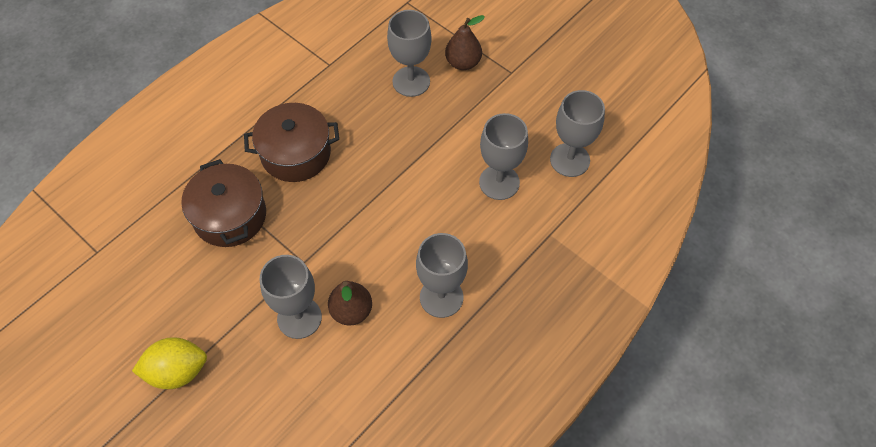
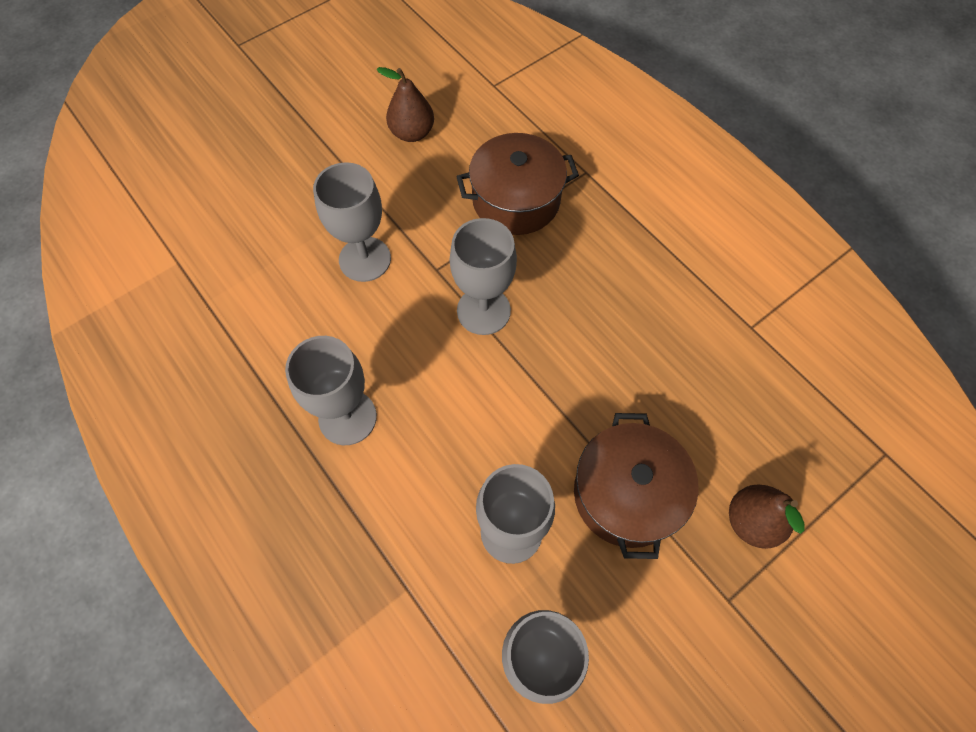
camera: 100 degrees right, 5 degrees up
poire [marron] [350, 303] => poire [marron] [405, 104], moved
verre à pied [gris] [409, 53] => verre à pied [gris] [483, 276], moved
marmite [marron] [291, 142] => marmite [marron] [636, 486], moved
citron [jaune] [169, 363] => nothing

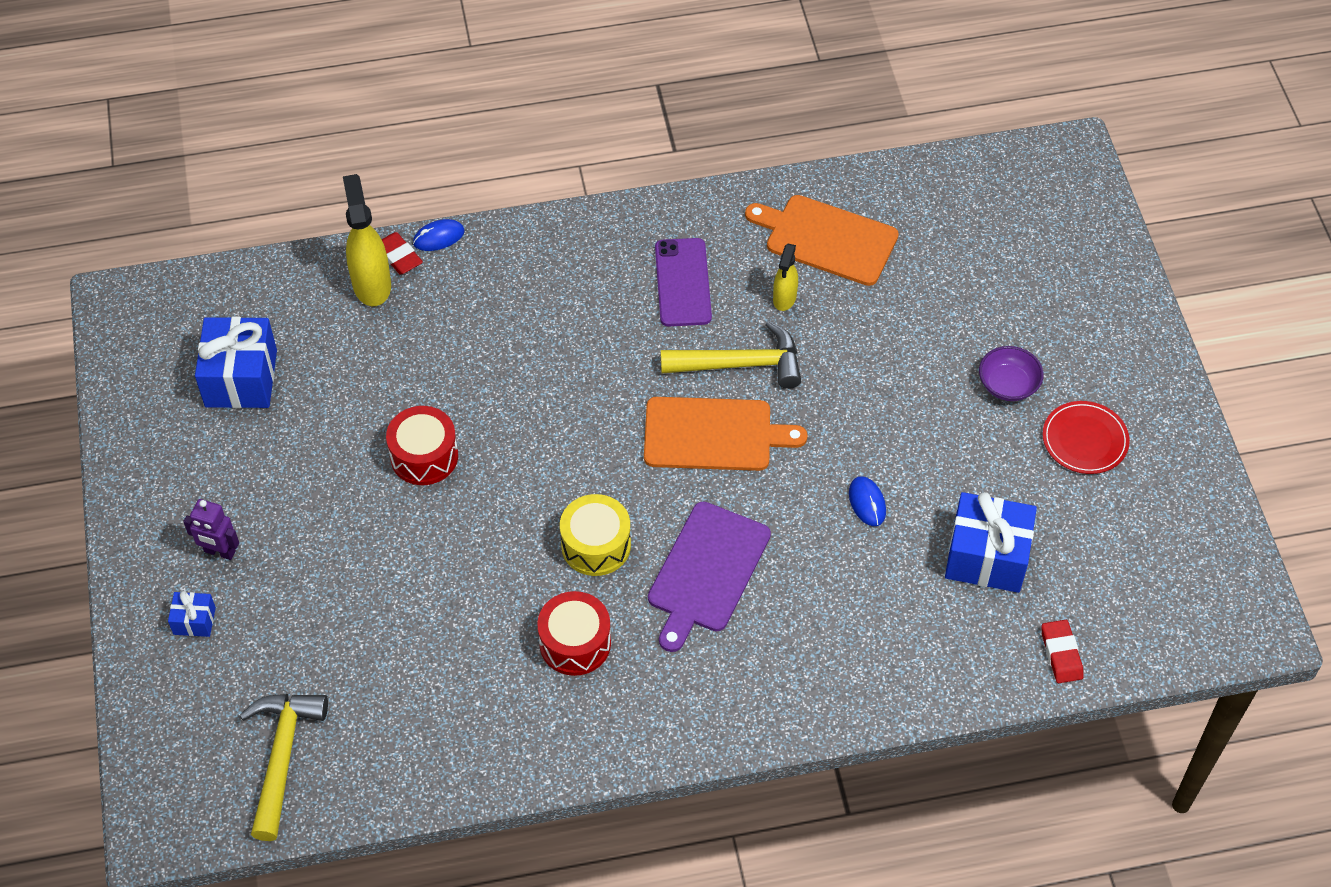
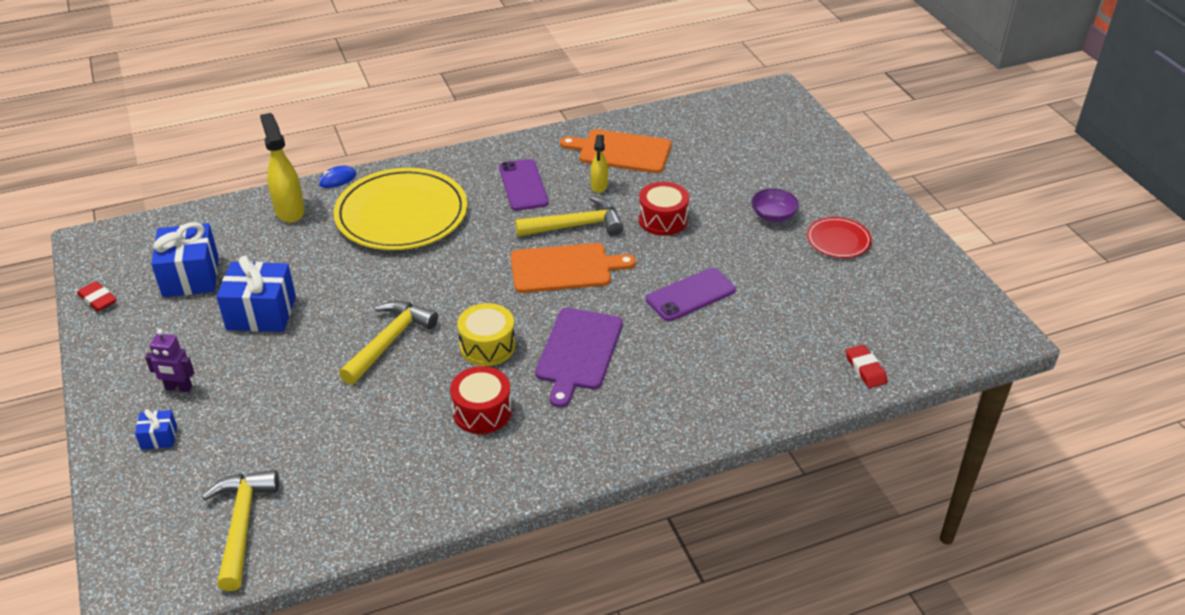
camera: 10 degrees left, 15 degrees down
gomme [rouge] [402, 253] => gomme [rouge] [97, 296], moved
cadeau [bleu] [991, 542] => cadeau [bleu] [256, 293], moved
nothing => assiette [jaune] [400, 209]
nothing => marteau [jaune] [388, 343]
tambour [rouge] [422, 445] => tambour [rouge] [664, 209], moved
souris [bleu] [867, 501] => téléphone [violet] [691, 294]

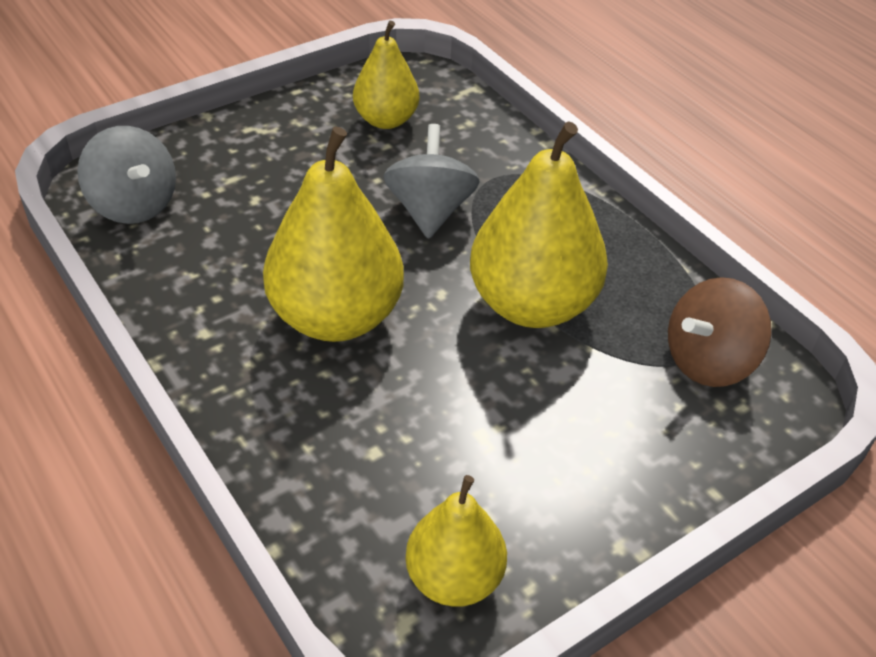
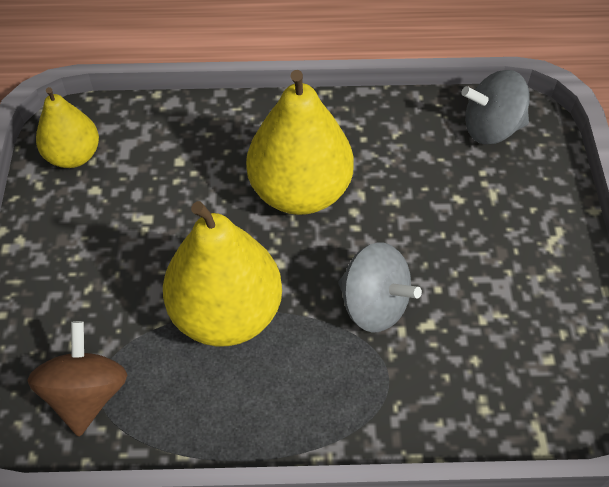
camera: 125 degrees right, 10 degrees up
poire [jaune] [386, 75] => nothing

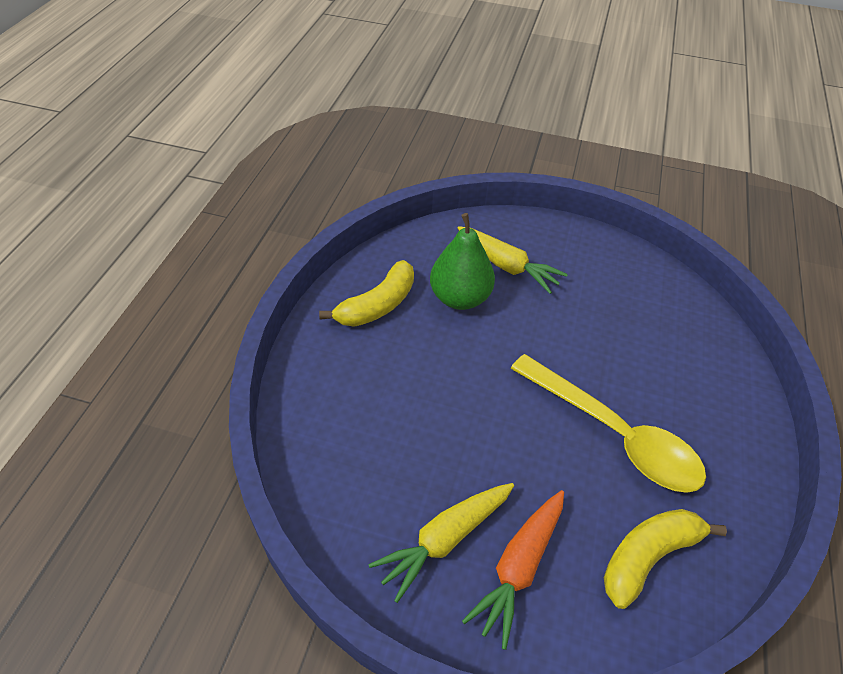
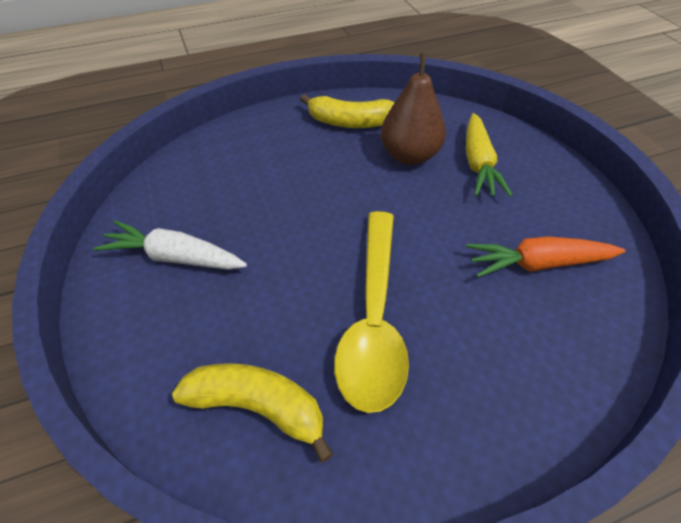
camera: 55 degrees right, 0 degrees up
carotte [jaune] [441, 543] => carotte [blanc] [170, 245]
poire [vert] [462, 261] => poire [marron] [413, 109]
carotte [orange] [513, 570] => carotte [orange] [545, 257], moved

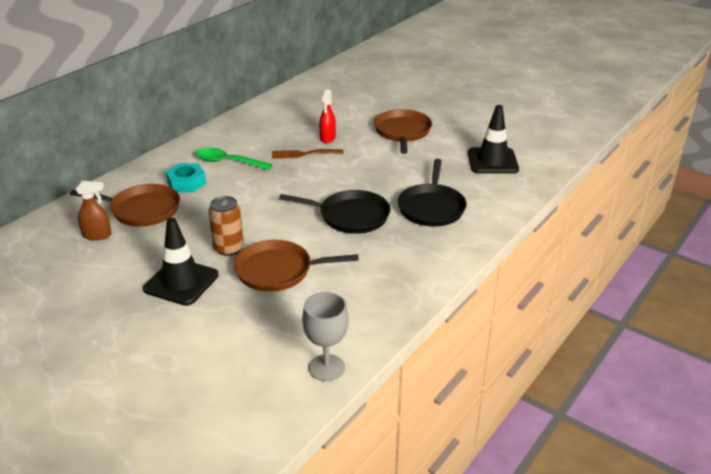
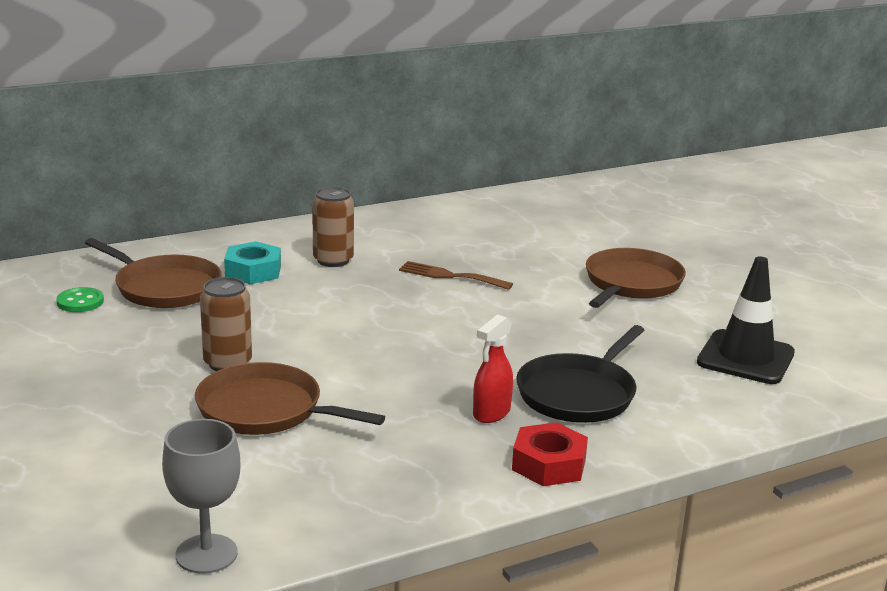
camera: 25 degrees right, 10 degrees down
vaporisateur [marron] [93, 211] => bouton [vert] [80, 299]
cuillère [vert] [234, 159] => canette [marron] [333, 227]
vaporisateur [rouge] [327, 116] => vaporisateur [rouge] [493, 368], moved
nothing => écrou [rouge] [550, 454]
cône de chantier [noir] [181, 262] => nothing
poêle [noir] [334, 212] => nothing

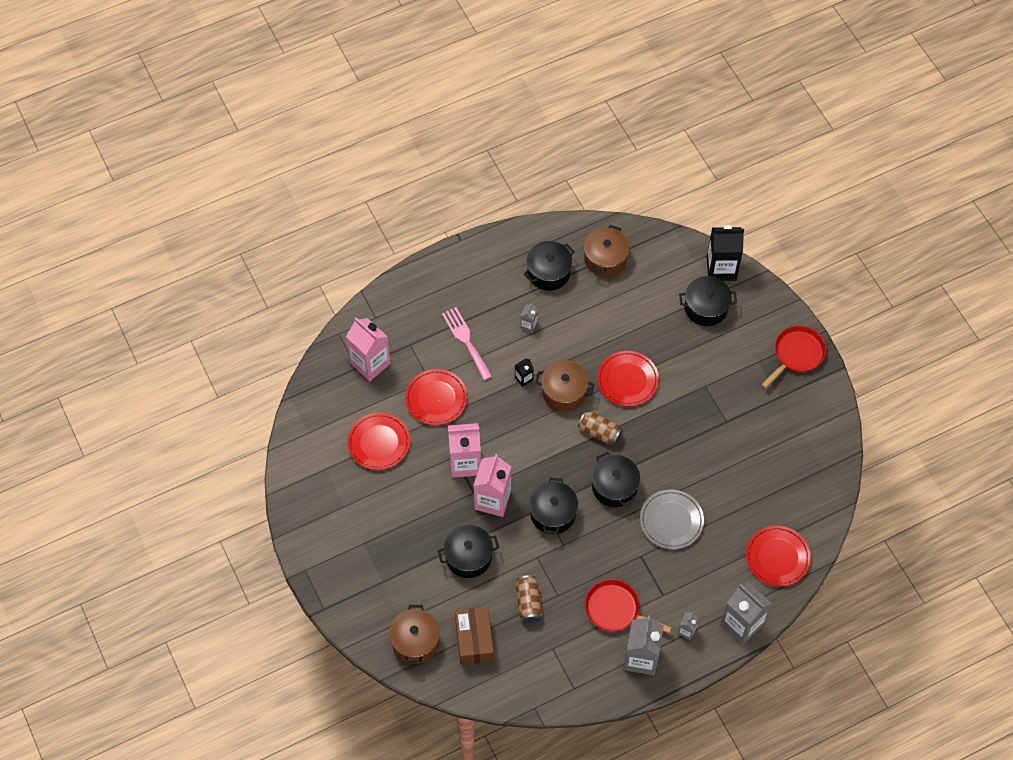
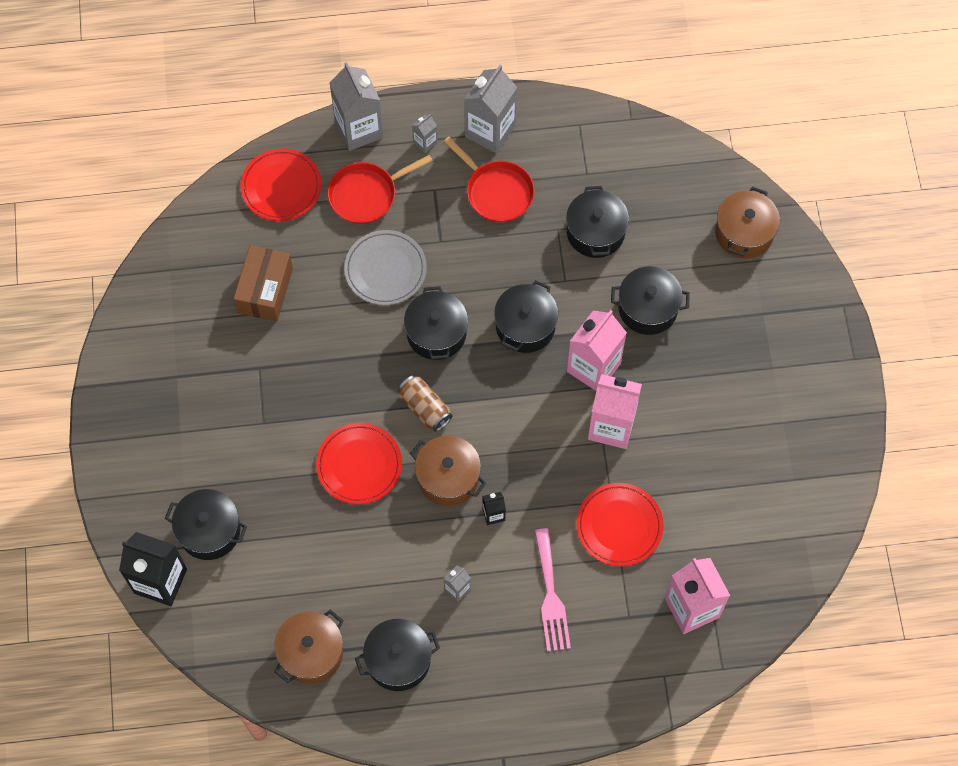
camera: 160 degrees left, 5 degrees up
boîte [marron] [474, 636] => boîte [marron] [263, 283], moved
poêle [rouge] [793, 356] => poêle [rouge] [380, 189], moved
canette [marron] [529, 599] => marmite [noir] [597, 222]
assiette [rouge] [378, 441] => nothing

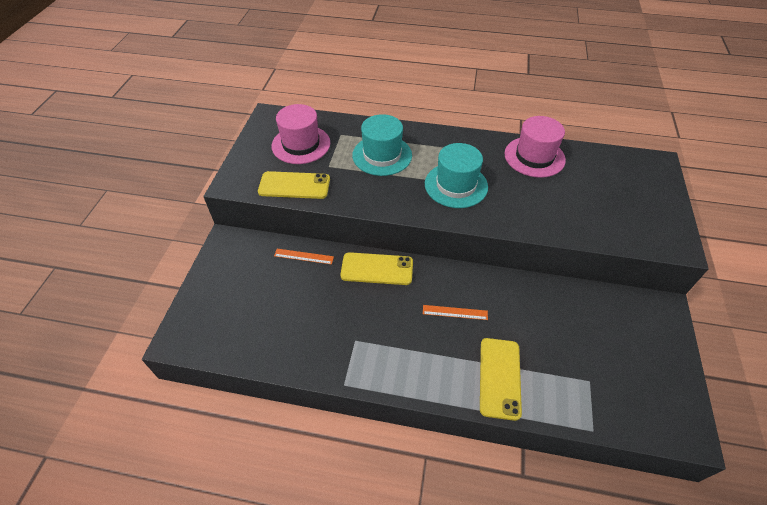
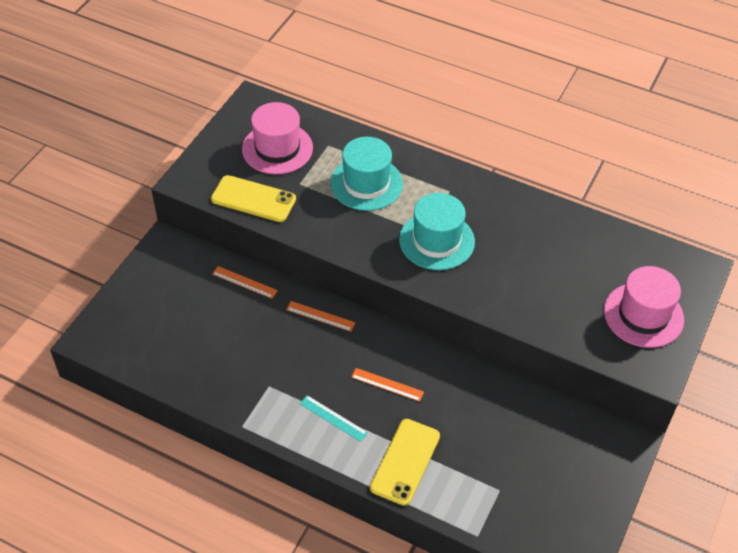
camera: 15 degrees right, 0 degrees up
téléphone [jaune] [376, 268] => règle [orange] [320, 316]
nothing => règle [turquoise] [334, 418]
chapeau [rose] [535, 147] => chapeau [rose] [644, 307], moved

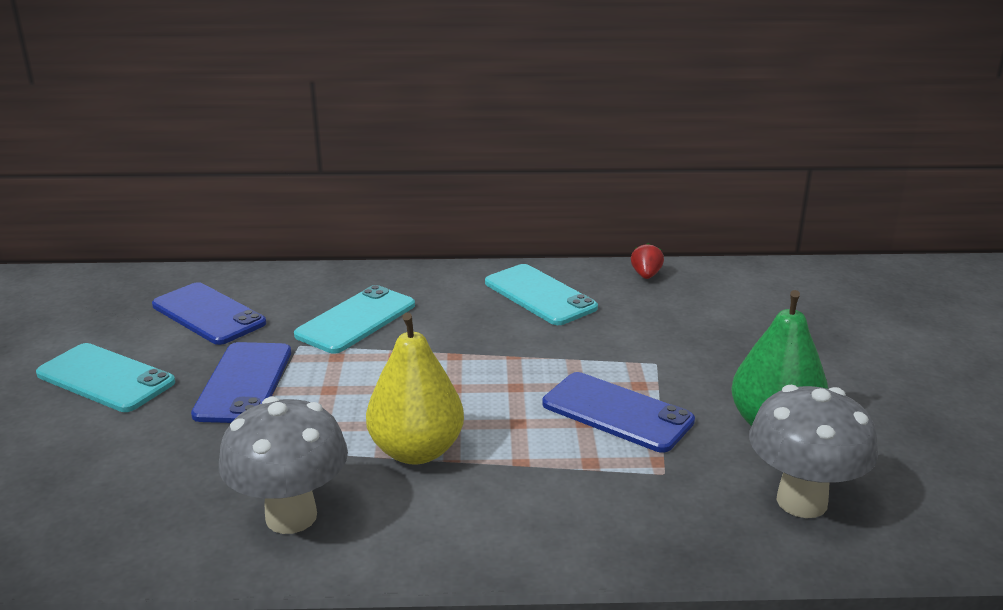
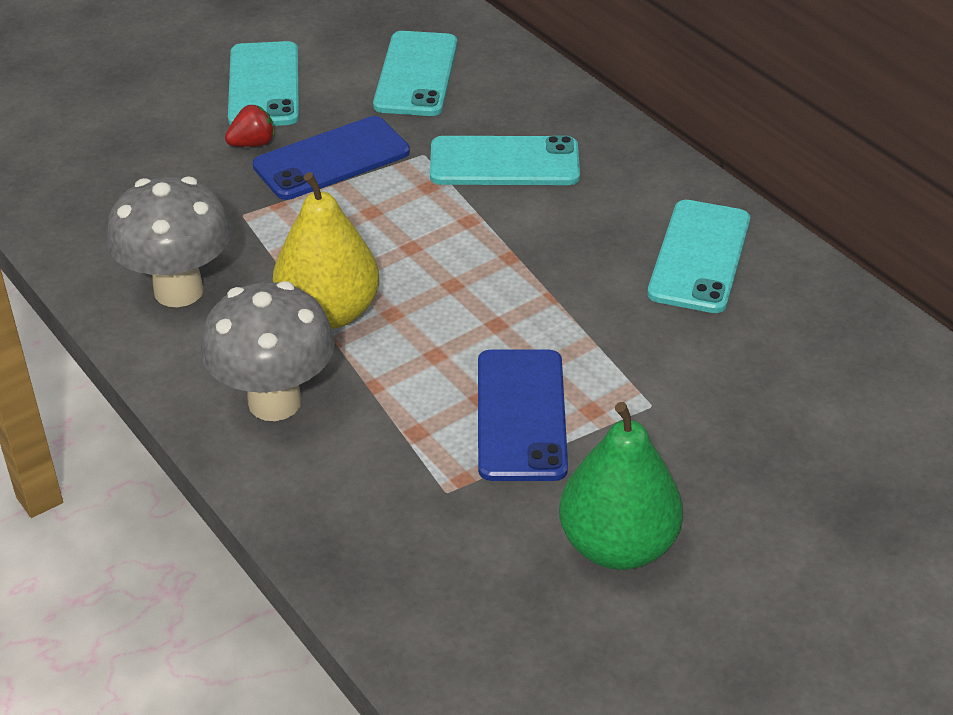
camera: 55 degrees right, 15 degrees up
champignon [gris] [813, 451] => champignon [gris] [268, 351], moved
fraise [rouge] [647, 261] => fraise [rouge] [250, 126], moved
téléphone [bleu] [209, 313] => téléphone [turquoise] [415, 73]

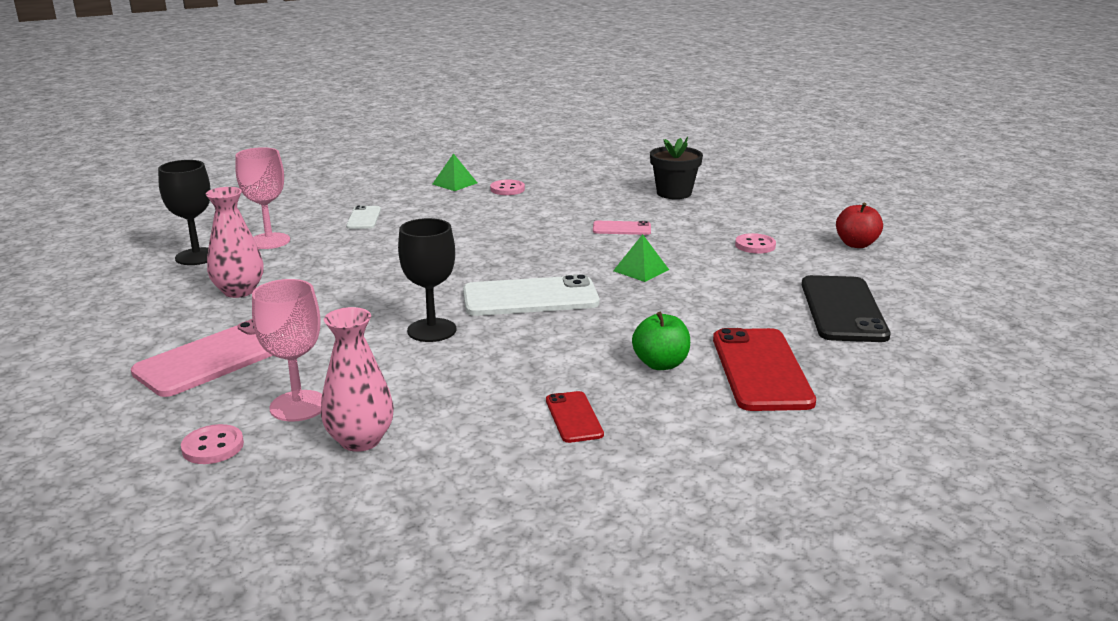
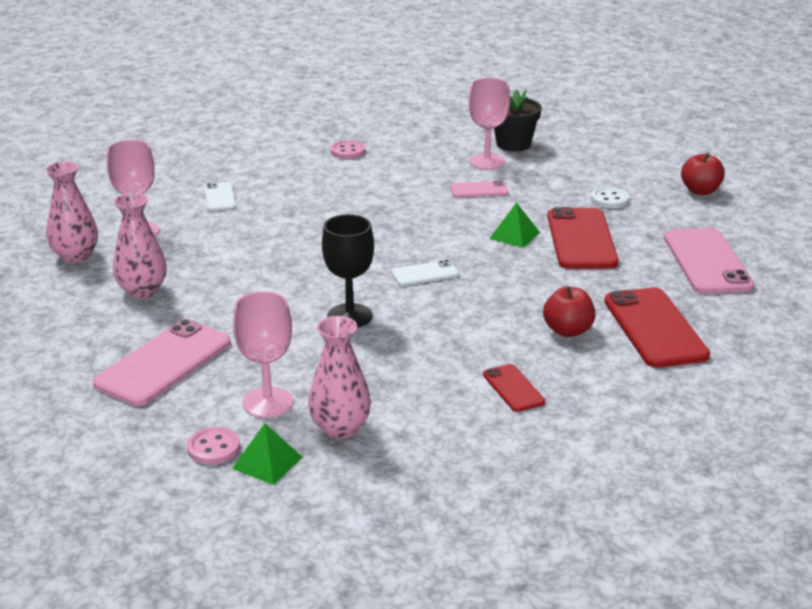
camera: 10 degrees left, 5 degrees up
verre à pied [noir] [184, 212] => vase [rose] [71, 212]
pyramide [vert] [454, 172] => pyramide [vert] [267, 454], moved
téléphone [blanc] [531, 295] => téléphone [blanc] [425, 273], x0.51
nothing => verre à pied [rose] [489, 124]
pomme [vert] [661, 341] => pomme [rouge] [569, 311]
nothing => téléphone [rouge] [583, 238]
bouton [rose] [755, 243] => bouton [blanc] [610, 197]
téléphone [noir] [846, 308] => téléphone [rose] [709, 261]

